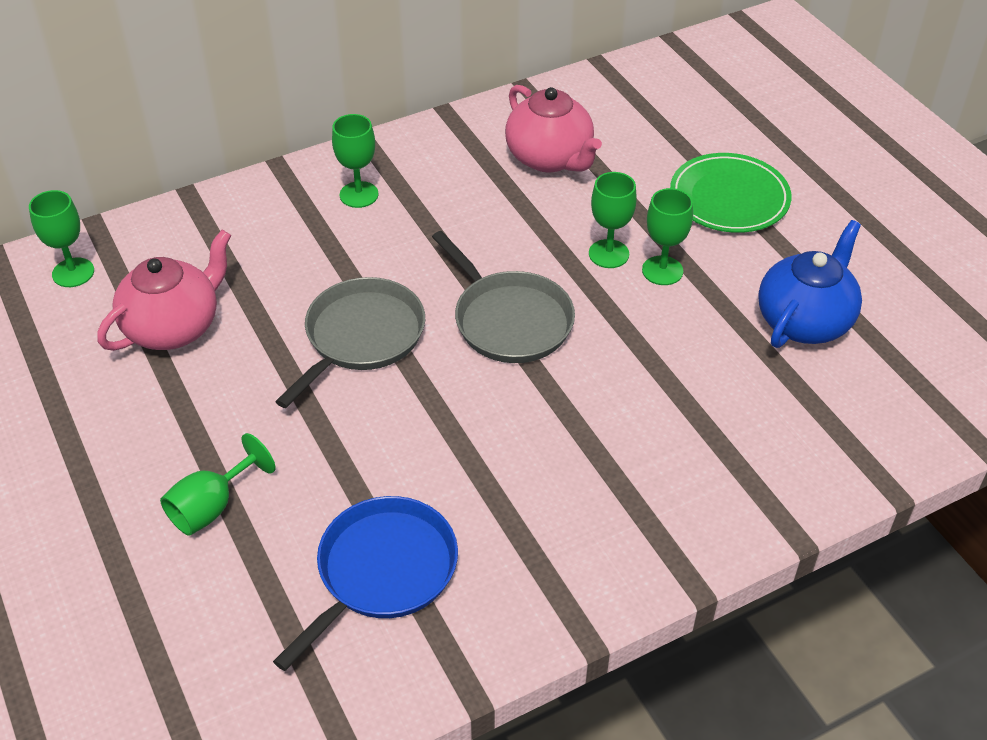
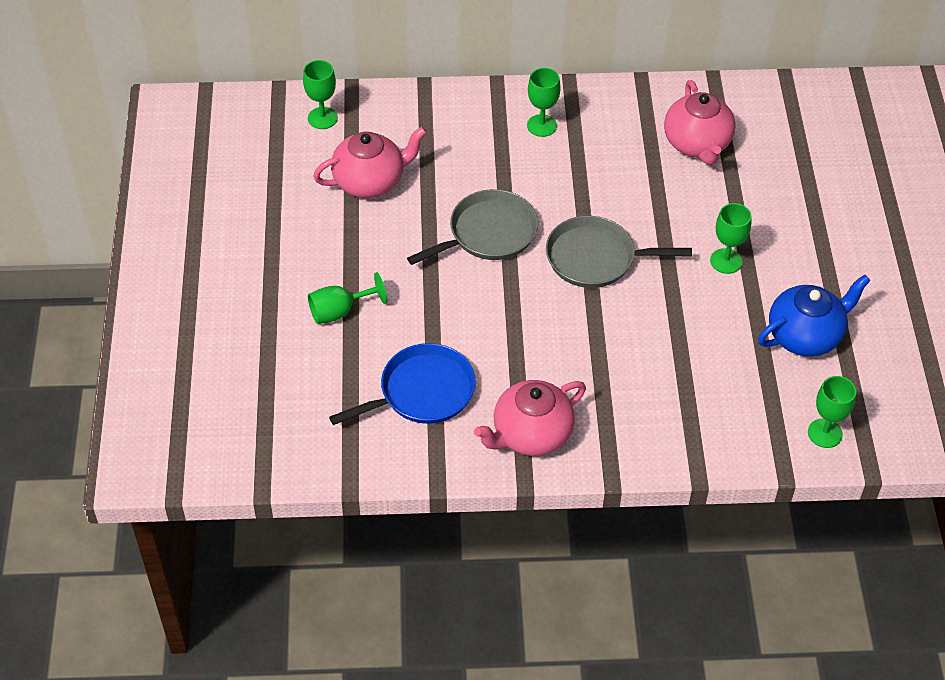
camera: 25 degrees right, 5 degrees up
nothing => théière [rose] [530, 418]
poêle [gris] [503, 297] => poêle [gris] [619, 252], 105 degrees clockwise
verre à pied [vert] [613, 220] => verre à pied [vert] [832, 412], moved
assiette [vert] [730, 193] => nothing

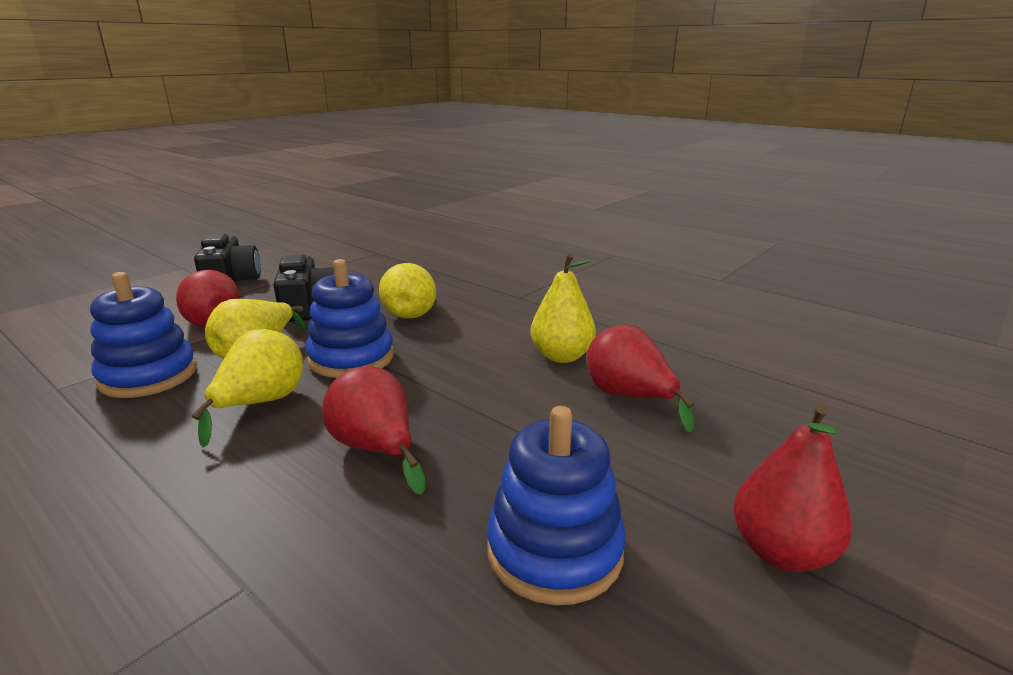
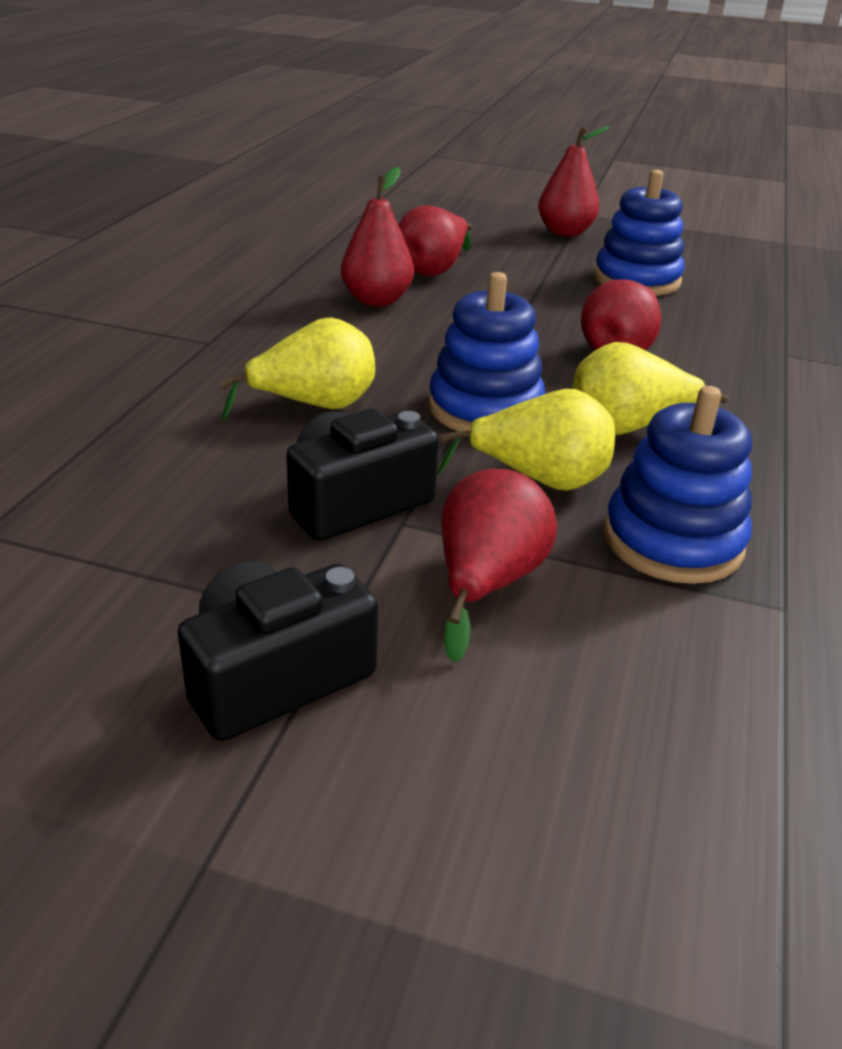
camera: 115 degrees left, 10 degrees up
poire [jaune] [563, 308] => poire [rouge] [377, 237]

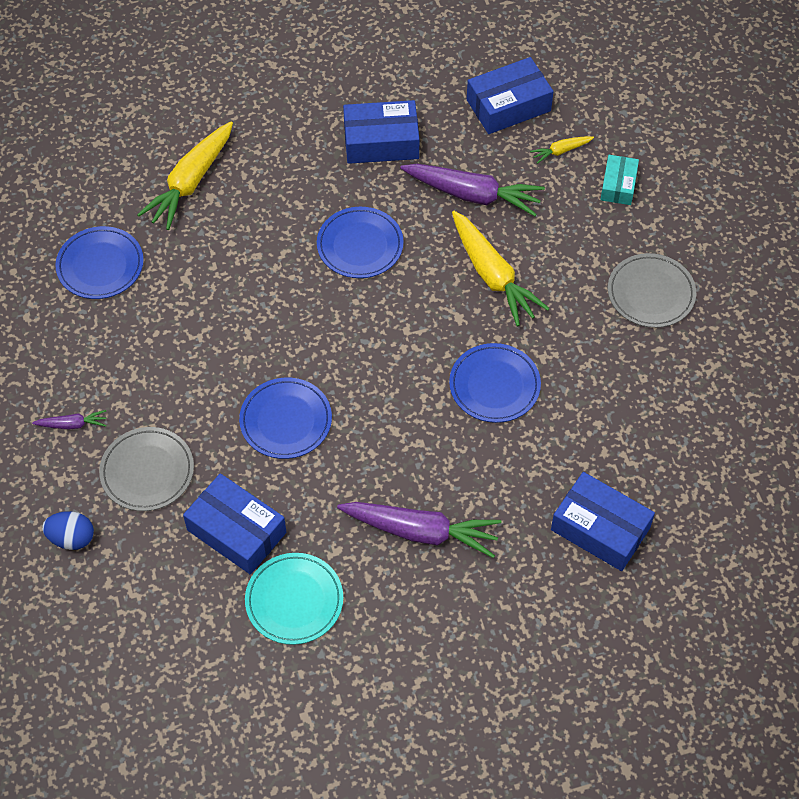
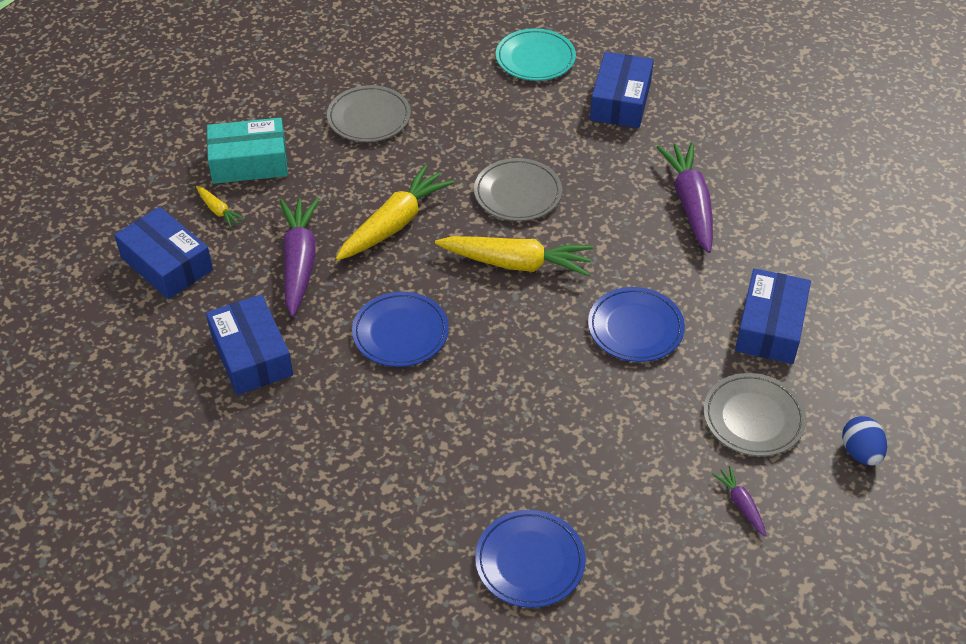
camera: 110 degrees left, 10 degrees down
boîte [turquoise] [619, 180] => boîte [turquoise] [247, 151], x1.65
carotte [jaune] [185, 175] => carotte [jaune] [514, 256], moved
assiette [bleu] [495, 383] => assiette [gris] [518, 189]
assiette [turquoise] [294, 599] => assiette [turquoise] [536, 54], moved

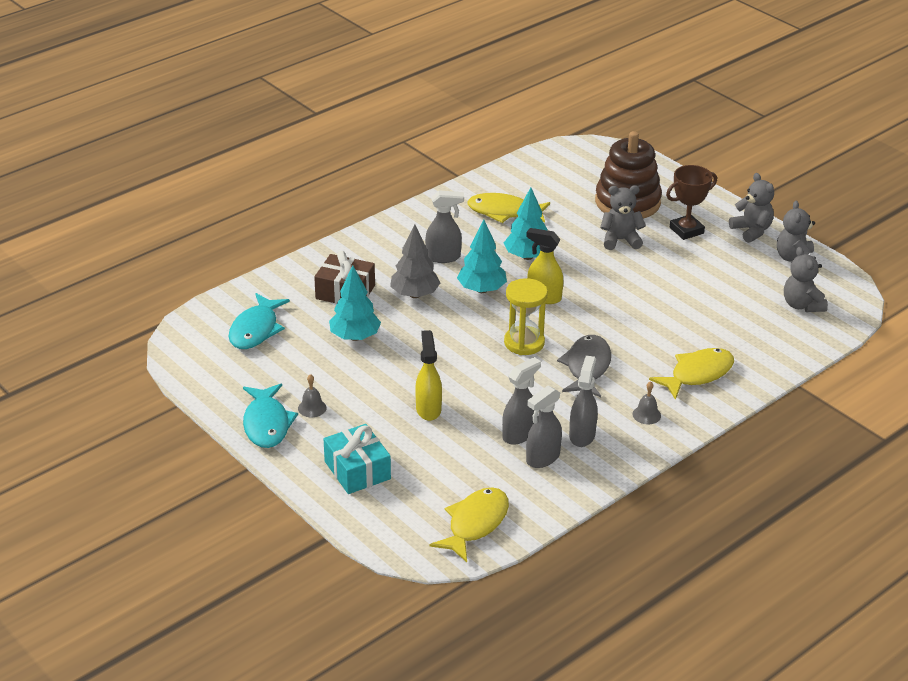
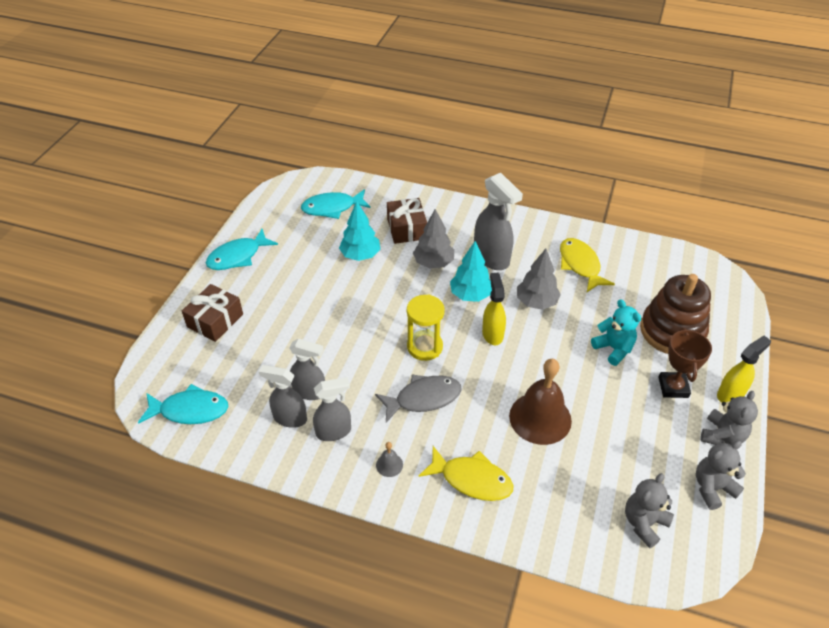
camera: 60 degrees right, 10 degrees up
poisson [jaune] [469, 524] => poisson [turquoise] [183, 404]
cadeau [turquoise] [357, 459] => cadeau [marron] [212, 313]
vaporisateur [gris] [444, 227] => vaporisateur [gris] [498, 221], x1.53
nothing => cloche [marron] [540, 402]
arbre [turquoise] [526, 223] => arbre [gris] [539, 279]
ours en peluche [gris] [623, 217] => ours en peluche [turquoise] [616, 332]
trophée [marron] [691, 202] => trophée [marron] [685, 363], 60 degrees clockwise
vaporisateur [jaune] [428, 375] => vaporisateur [jaune] [744, 369], moved
cloche [gris] [312, 395] => nothing

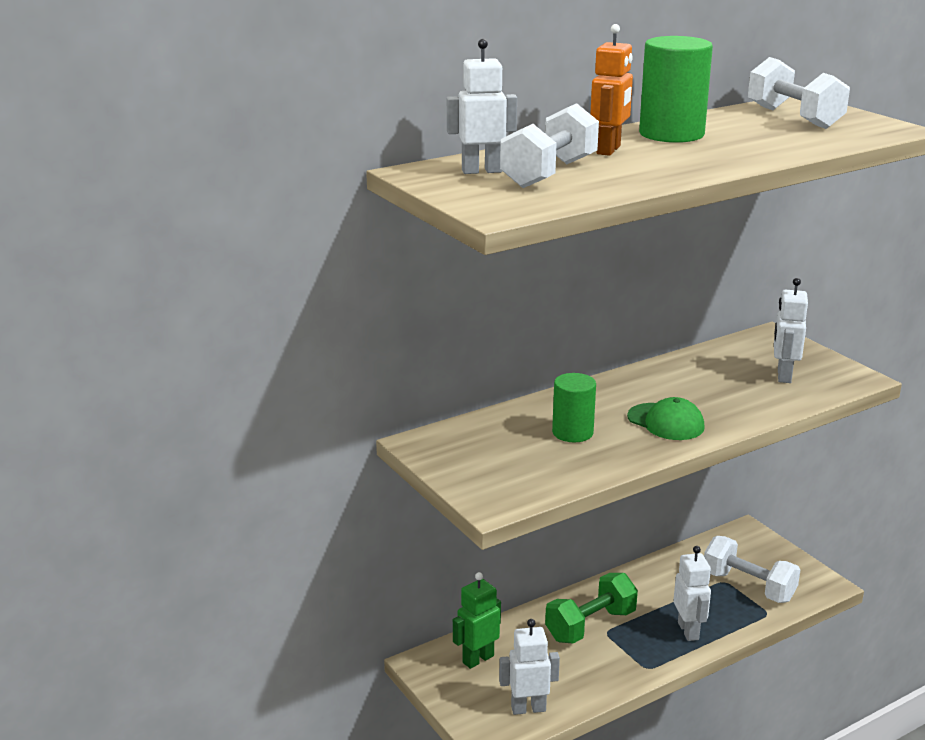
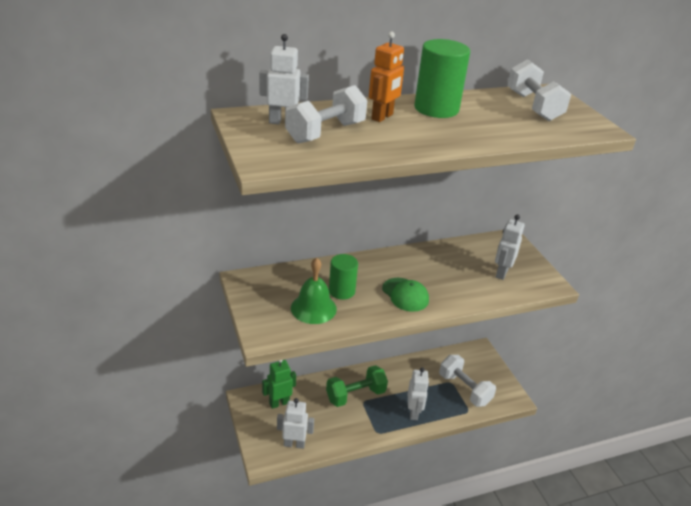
camera: 10 degrees right, 10 degrees up
nothing => cloche [vert] [314, 291]

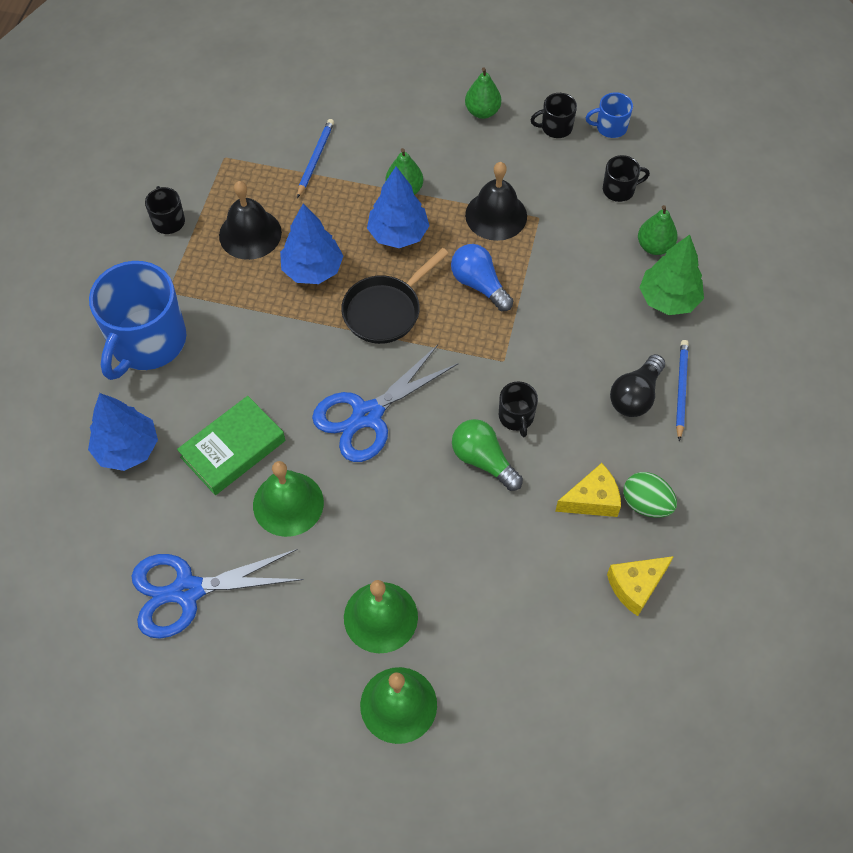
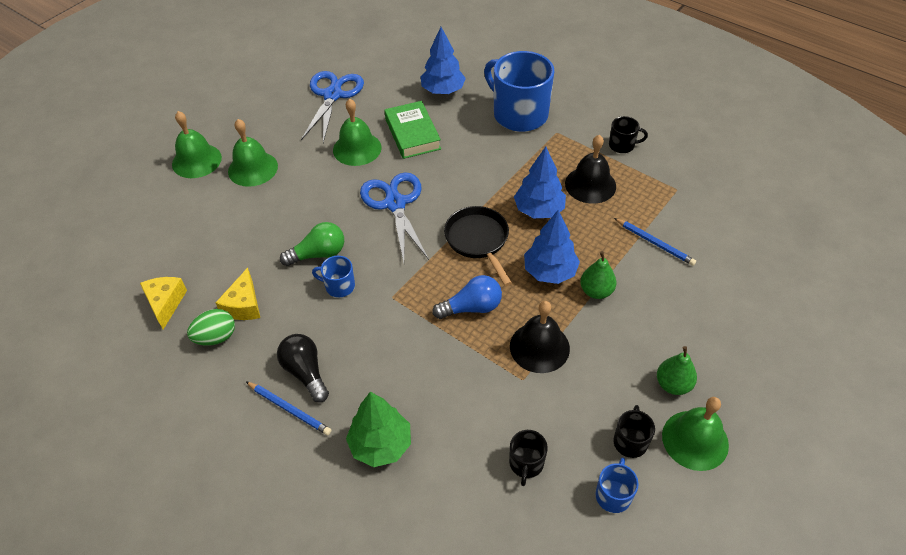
camera: 115 degrees right, 10 degrees down
tasse [noir] [518, 409] => tasse [bleu] [333, 277]
nothing => cloche [vert] [695, 434]
poire [vert] [658, 230] => nothing

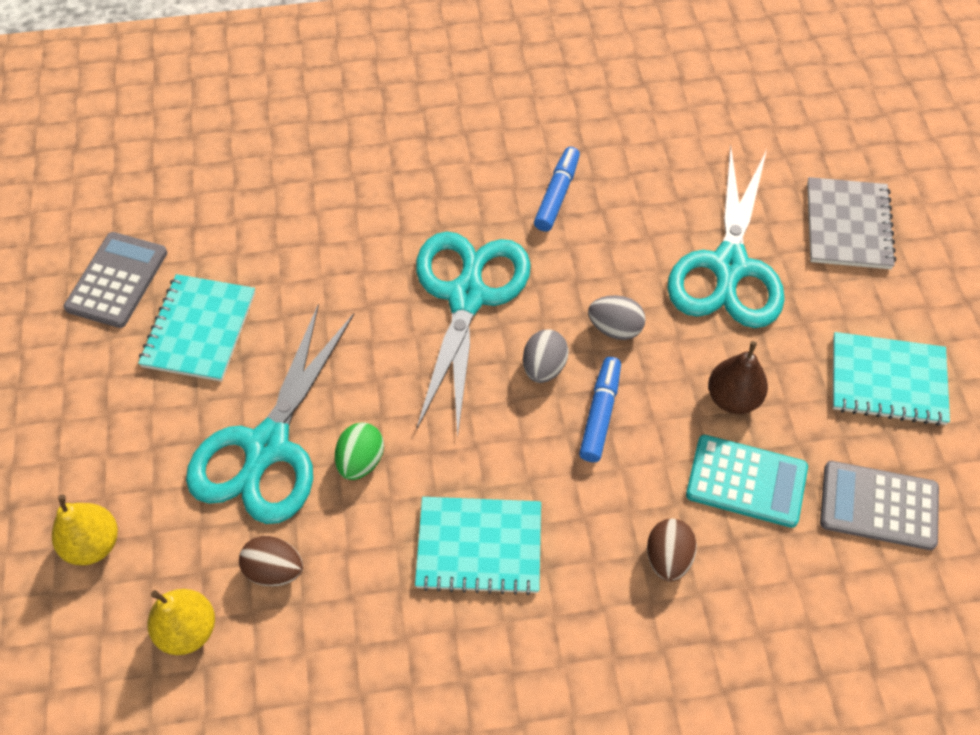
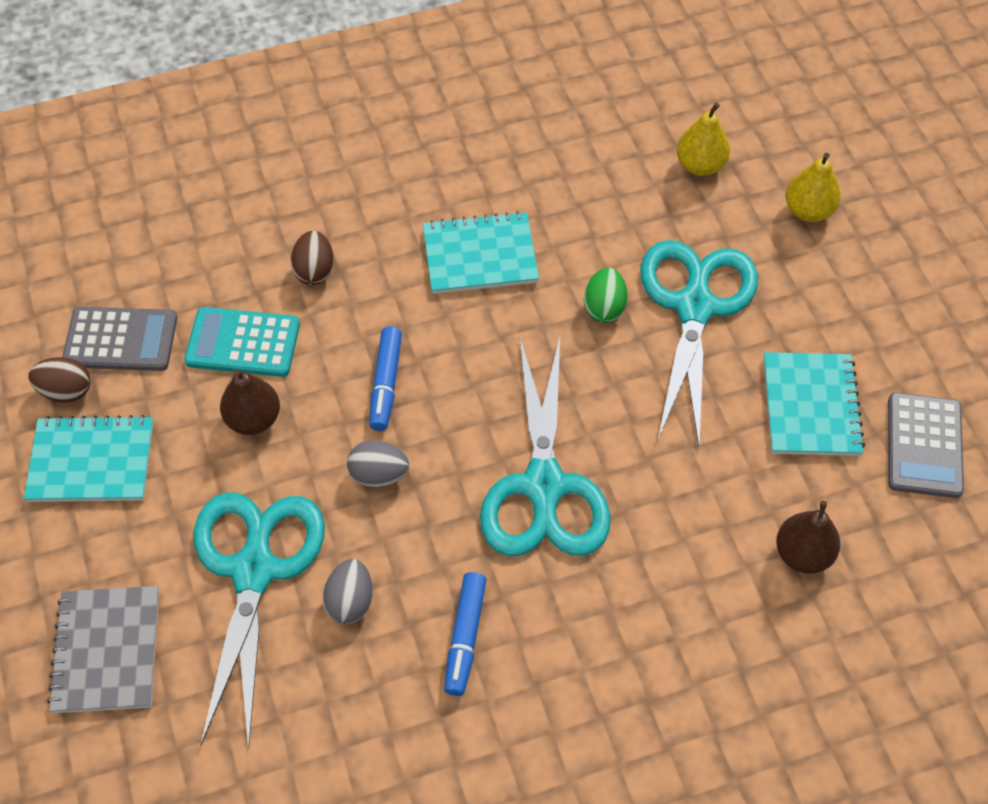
camera: 170 degrees right, 0 degrees up
œuf [marron] [271, 561] => œuf [marron] [59, 380], moved
œuf [gris] [546, 356] => œuf [gris] [348, 591], moved
nothing => poire [marron] [808, 537]

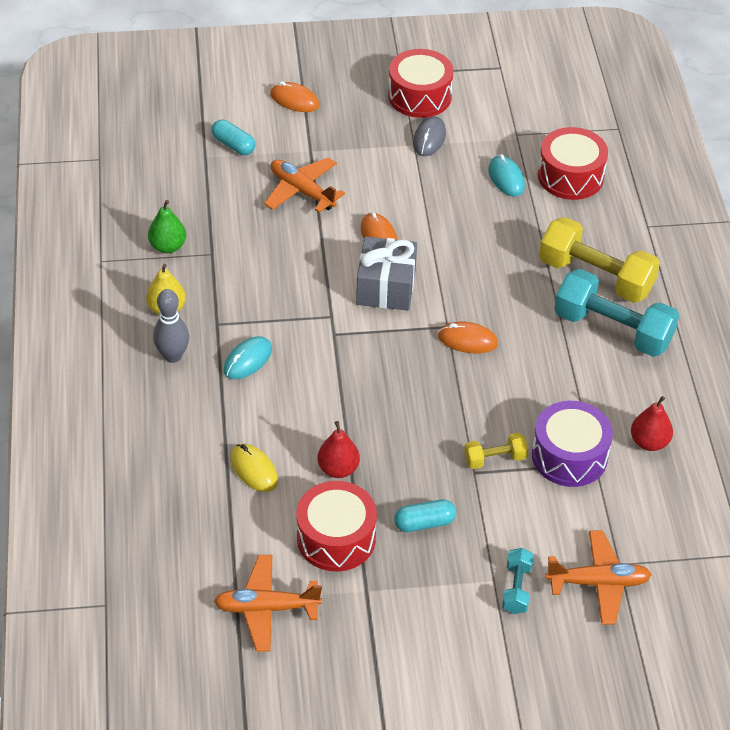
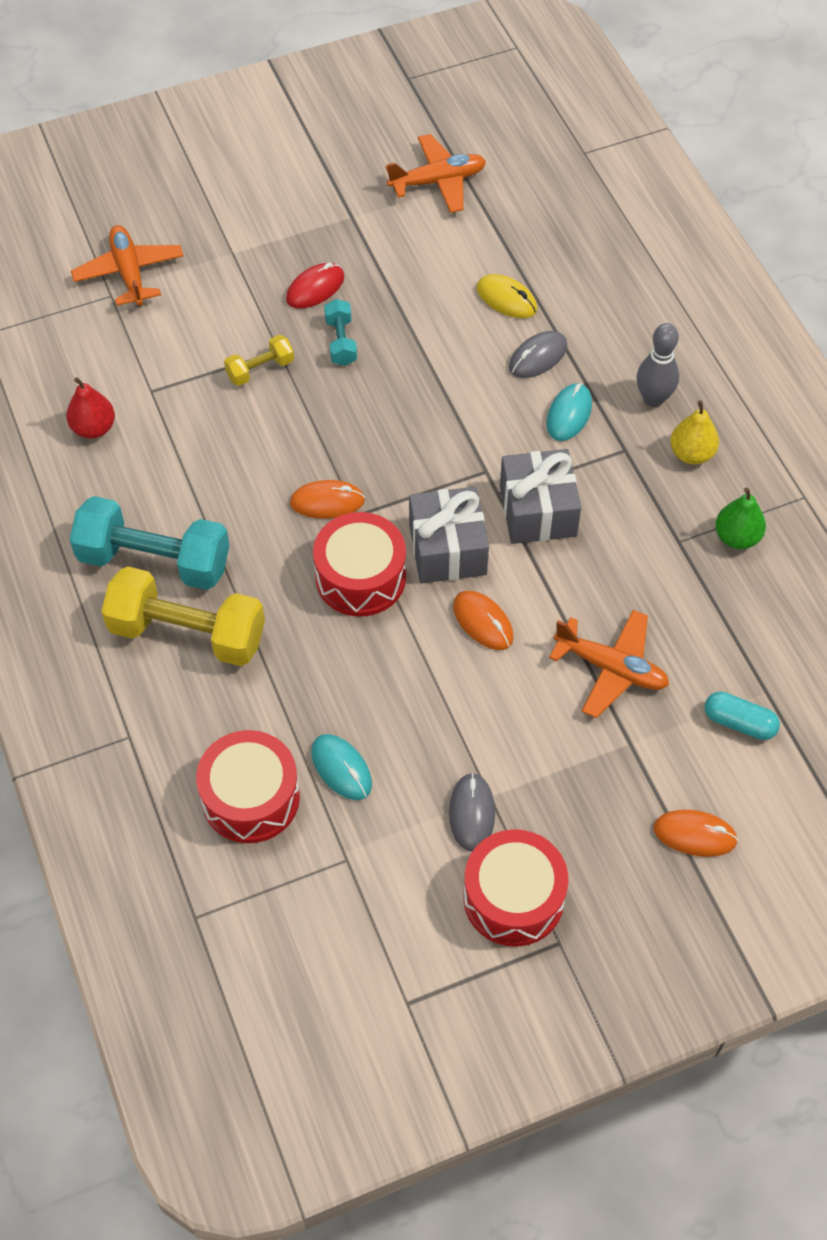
camera: 165 degrees right, 10 degrees up
avion [orange] [598, 577] => avion [orange] [127, 266], 90 degrees clockwise
gélule [turquoise] [425, 515] => souris [rouge] [315, 286]
tambour [rouge] [336, 526] => tambour [rouge] [359, 564], moved
haltère [turquoise] [518, 581] => haltère [turquoise] [340, 332], moved
nothing => cadeau [gris] [540, 496]
nothing => souris [gris] [538, 354]
poire [rouge] [338, 449] => nothing
tambour [violet] [572, 444] => nothing

